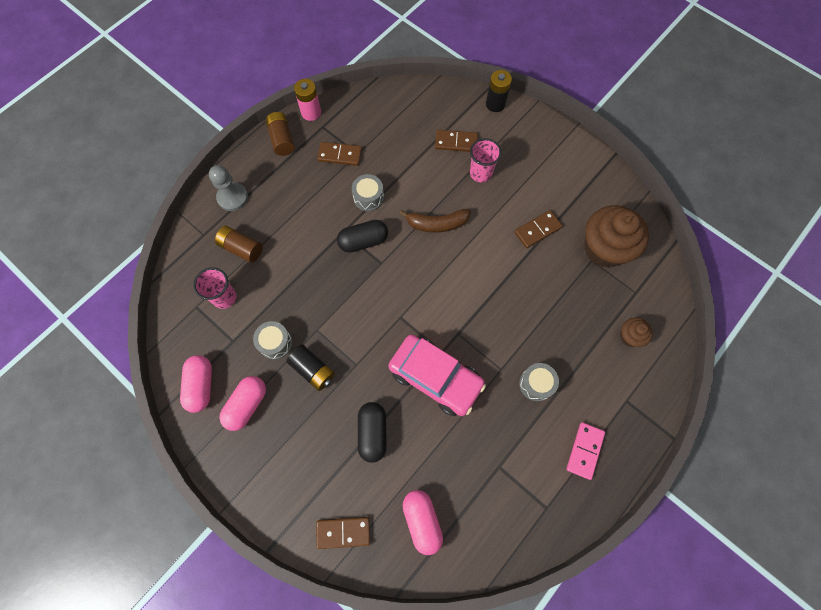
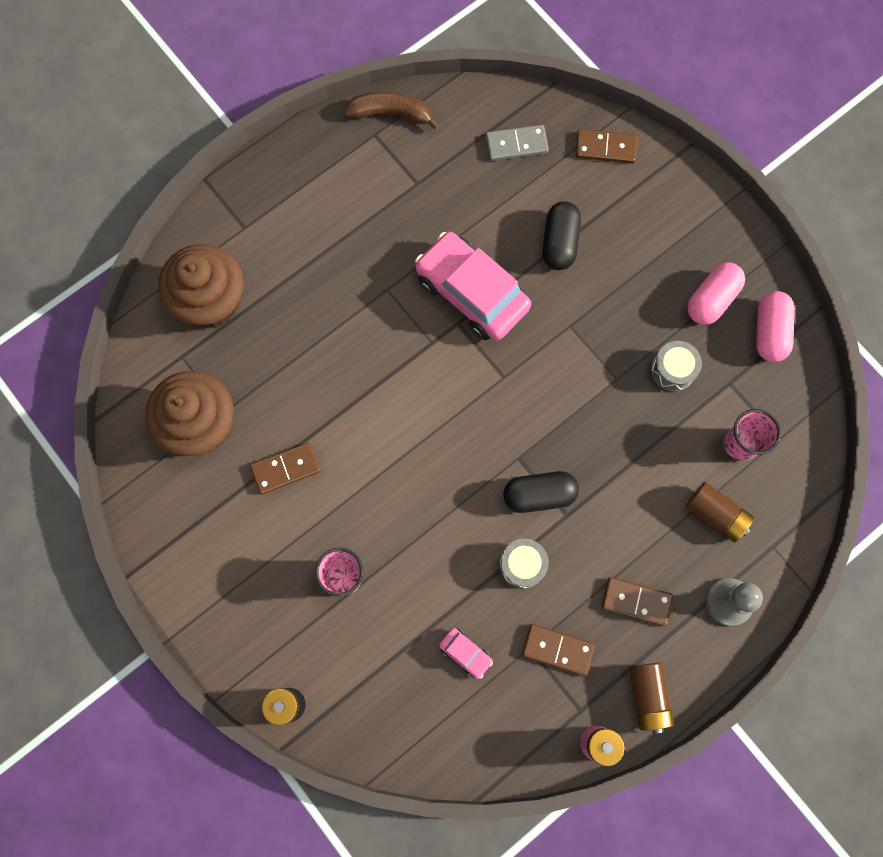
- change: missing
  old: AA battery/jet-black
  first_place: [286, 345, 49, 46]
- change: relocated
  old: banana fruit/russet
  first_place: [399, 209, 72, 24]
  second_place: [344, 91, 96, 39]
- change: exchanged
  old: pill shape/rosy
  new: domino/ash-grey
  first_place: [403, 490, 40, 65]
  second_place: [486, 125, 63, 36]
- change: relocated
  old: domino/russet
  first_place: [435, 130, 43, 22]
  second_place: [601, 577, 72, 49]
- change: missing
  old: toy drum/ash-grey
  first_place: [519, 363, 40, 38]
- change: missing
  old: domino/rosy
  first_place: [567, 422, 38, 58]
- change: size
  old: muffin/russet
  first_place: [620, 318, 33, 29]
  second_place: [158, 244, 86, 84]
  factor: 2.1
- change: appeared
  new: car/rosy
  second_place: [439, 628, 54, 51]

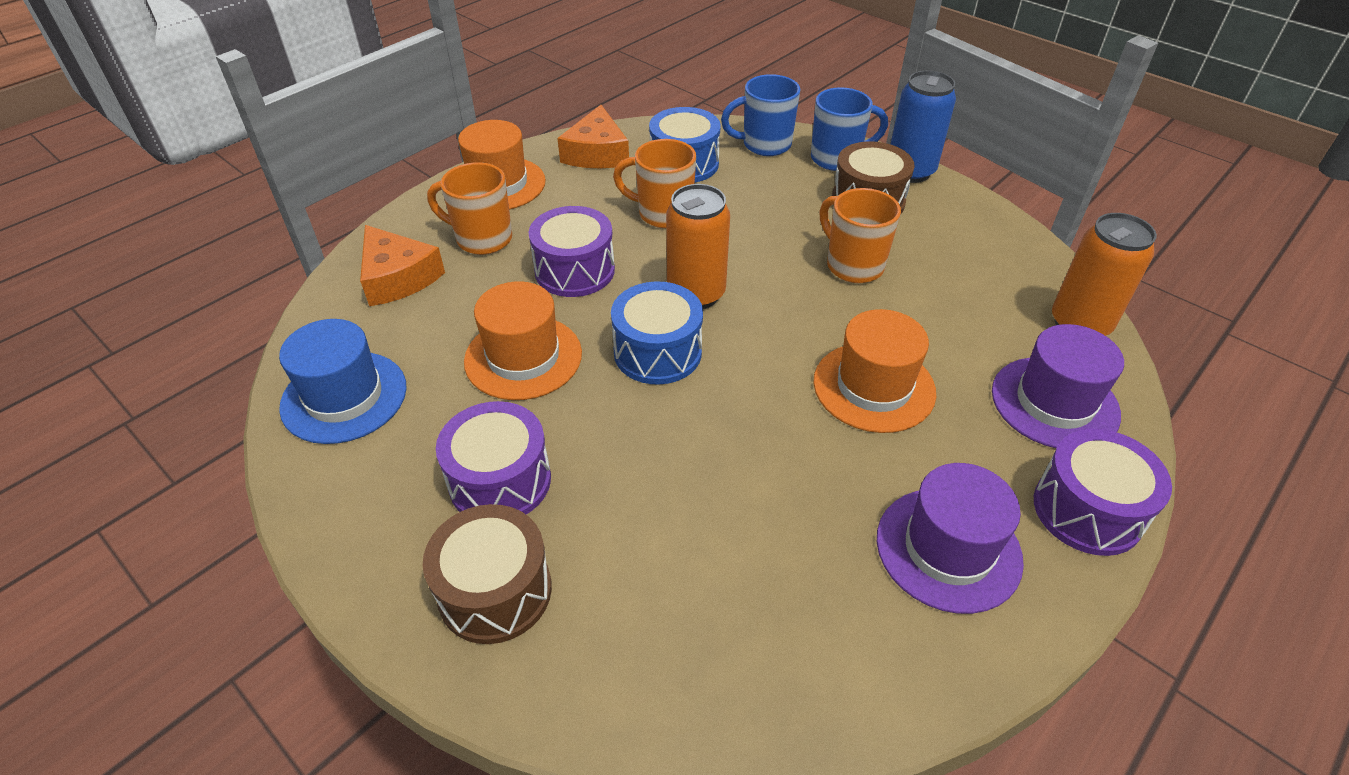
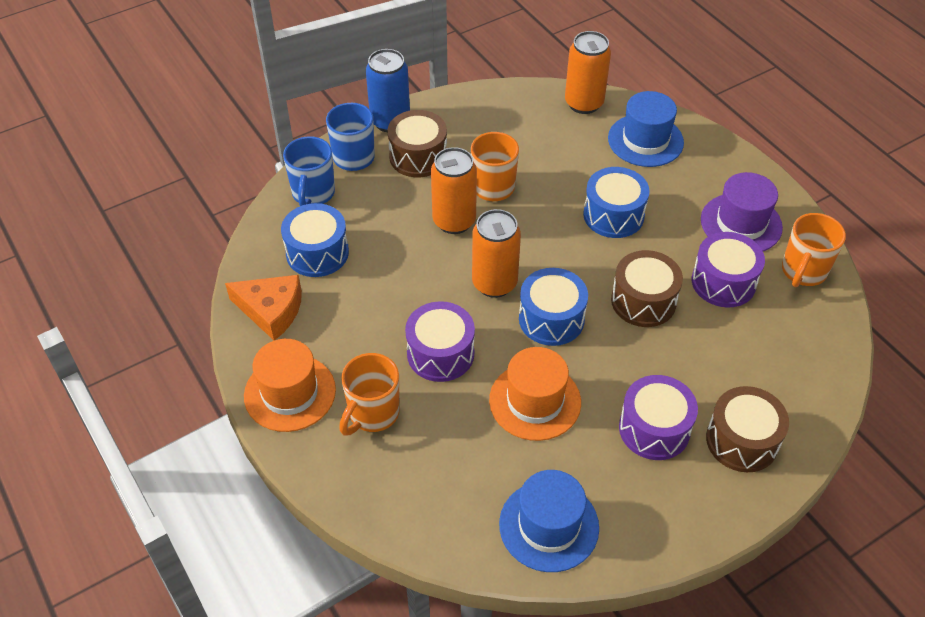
- change: missing
  old: cheese/bright orange
  first_place: [360, 225, 85, 81]
- change: relocated
  old: mug/bright orange
  first_place: [613, 139, 83, 89]
  second_place: [782, 213, 64, 74]
- change: exchanged
  old: top hat/bright orange
  new: toy drum/cobalt
  first_place: [813, 309, 123, 124]
  second_place: [583, 167, 67, 71]
- change: colour
  old: top hat/violet
  new: top hat/cobalt
  first_place: [992, 324, 132, 125]
  second_place: [608, 91, 76, 76]
- change: relocated
  old: toy drum/violet
  first_place: [1034, 429, 138, 127]
  second_place: [692, 232, 73, 76]
- change: appeared
  new: can/bright orange
  second_place: [431, 147, 46, 87]
- change: appeared
  new: toy drum/russet
  second_place: [611, 250, 72, 77]

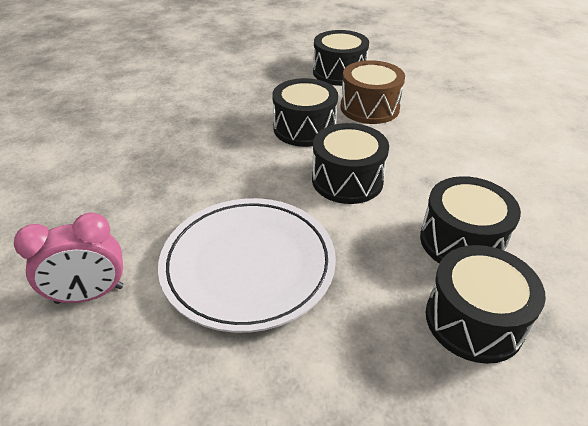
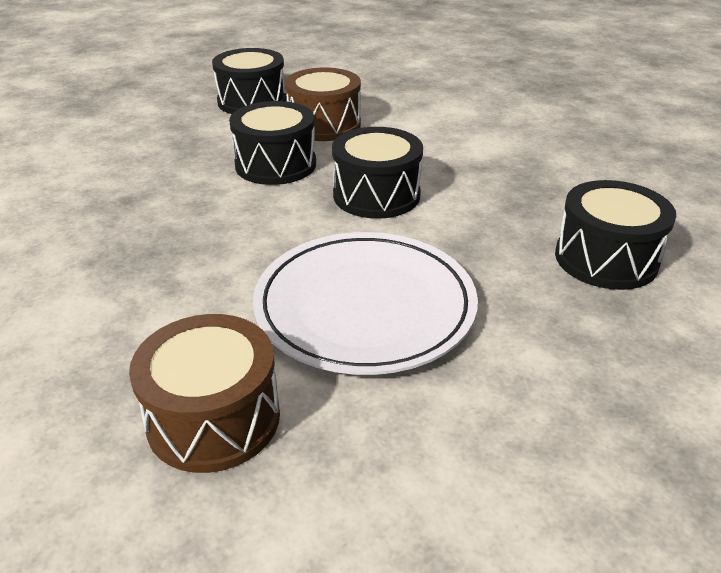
- change: exchanged
  old: clock/rosy
  new: toy drum/russet
  first_place: [14, 212, 109, 92]
  second_place: [129, 314, 151, 159]
- change: missing
  old: toy drum/jet-black
  first_place: [420, 176, 101, 88]

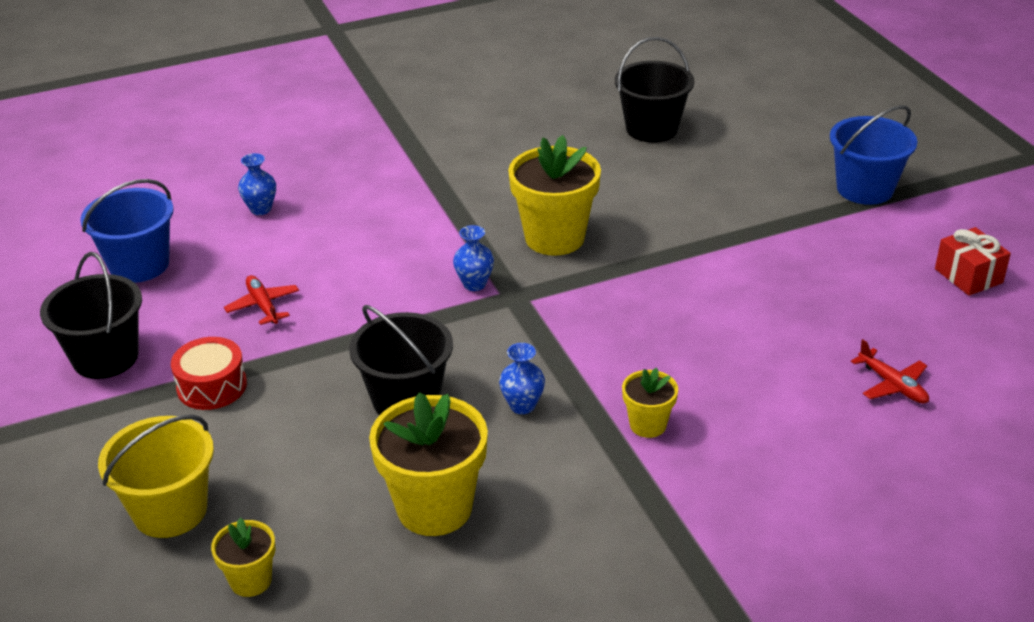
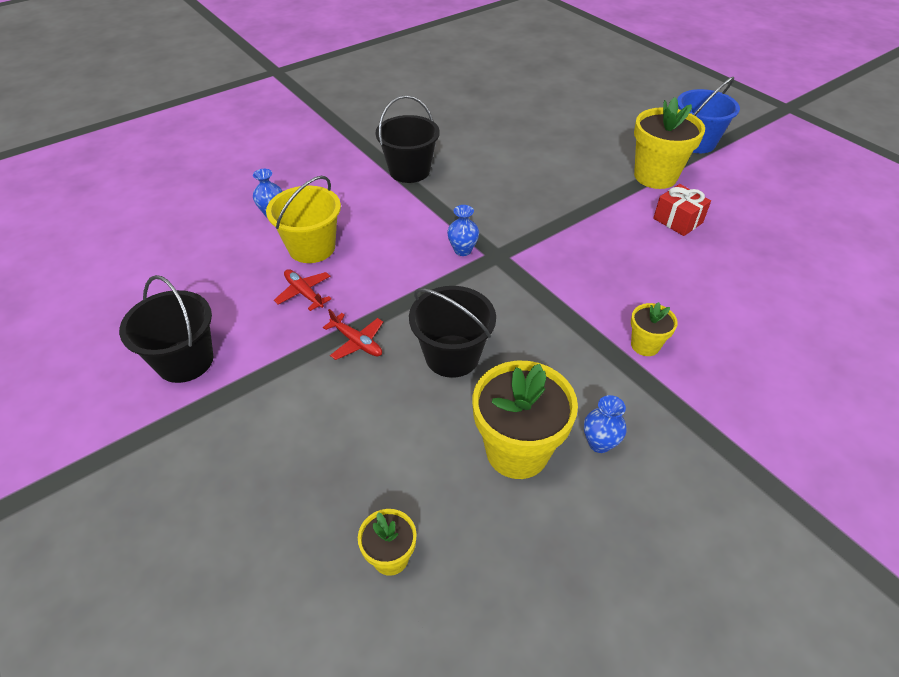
- change: missing
  old: sand bucket/cobalt
  first_place: [80, 179, 94, 104]
- change: relocated
  old: sand bucket/golden
  first_place: [98, 415, 116, 123]
  second_place: [266, 176, 75, 87]
- change: missing
  old: toy drum/red
  first_place: [171, 337, 76, 73]
- change: relocated
  old: flower vase/cobalt
  first_place: [499, 343, 46, 71]
  second_place: [584, 395, 43, 58]
- change: relocated
  old: potted plant/golden
  first_place: [508, 135, 93, 121]
  second_place: [634, 97, 71, 92]
- change: relocated
  old: sand bucket/jet-black
  first_place: [615, 37, 80, 105]
  second_place: [375, 95, 65, 88]
- change: relocated
  old: toy plane/red
  first_place: [851, 339, 78, 65]
  second_place: [323, 309, 60, 51]
- change: relocated
  old: wrapped gift/red
  first_place: [935, 227, 76, 69]
  second_place: [653, 184, 58, 52]

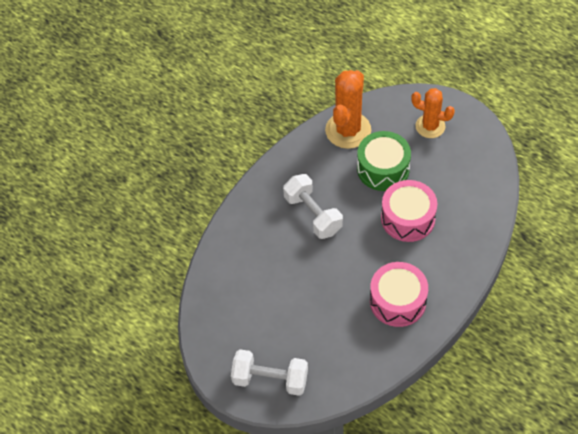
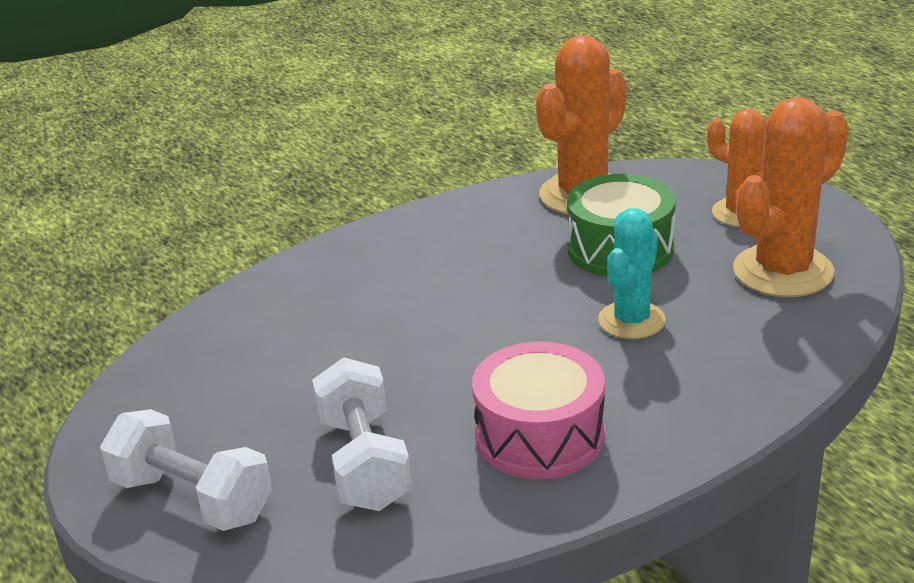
- change: relocated
  old: hand weight/white
  first_place: [283, 174, 60, 65]
  second_place: [312, 357, 100, 154]
- change: exchanged
  old: toy drum/rosy
  new: prickly plant/teal
  first_place: [381, 180, 56, 62]
  second_place: [598, 208, 68, 131]
- change: appeared
  new: prickly plant/bright orange
  second_place: [733, 97, 116, 200]

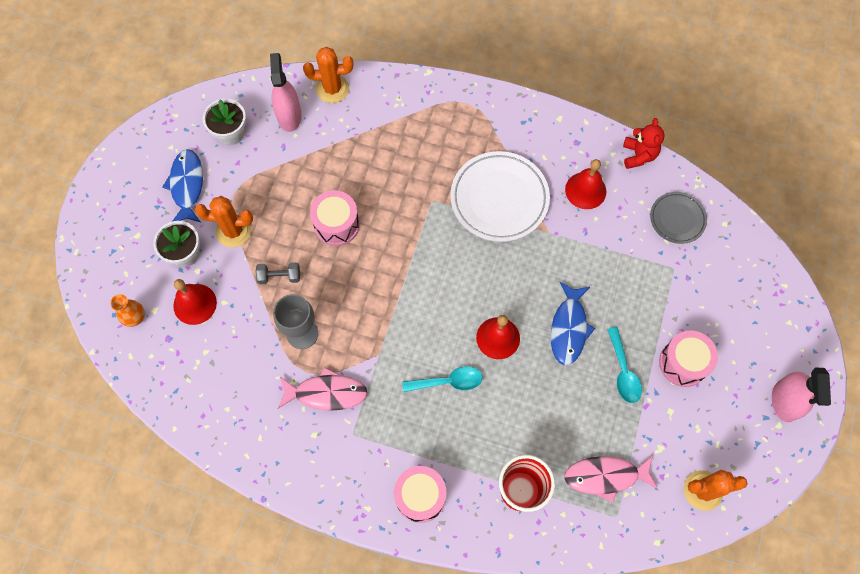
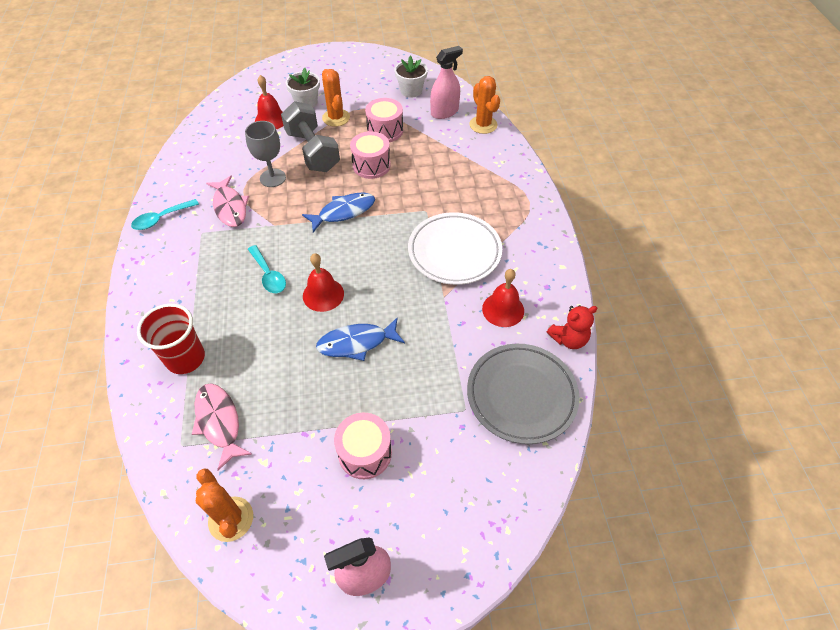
- change: missing
  old: flower vase/bright orange
  first_place: [110, 294, 35, 33]
- change: relocated
  old: toy fish/cobalt
  first_place: [162, 149, 41, 73]
  second_place: [302, 193, 73, 39]
- change: size
  old: hand weight/ash-grey
  first_place: [255, 262, 45, 22]
  second_place: [281, 101, 59, 71]
  factor: 2.26
- change: relocated
  old: toy drum/rosy
  first_place: [394, 466, 53, 57]
  second_place: [365, 98, 38, 44]
- change: relocated
  old: teaspoon/teal
  first_place: [607, 327, 35, 76]
  second_place: [131, 199, 68, 31]
- change: size
  old: plate/ash-grey
  first_place: [650, 192, 57, 52]
  second_place: [467, 344, 113, 100]
  factor: 1.77

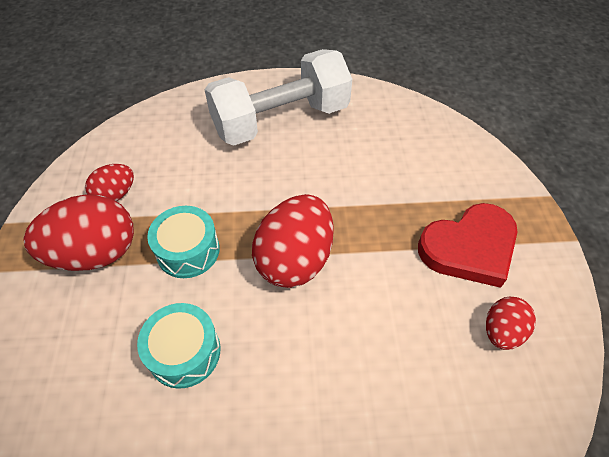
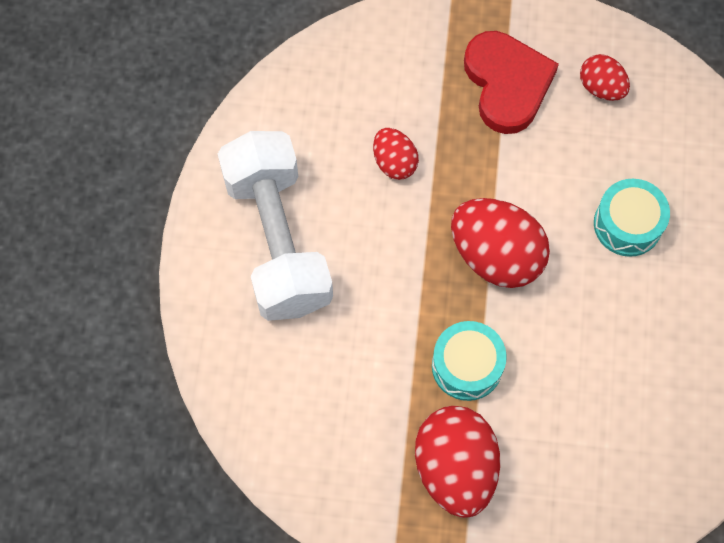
- change: relocated
  old: toy egg/red
  first_place: [85, 164, 49, 37]
  second_place: [373, 128, 46, 52]
- change: relocated
  old: toy drum/teal
  first_place: [137, 303, 83, 86]
  second_place: [594, 179, 76, 78]

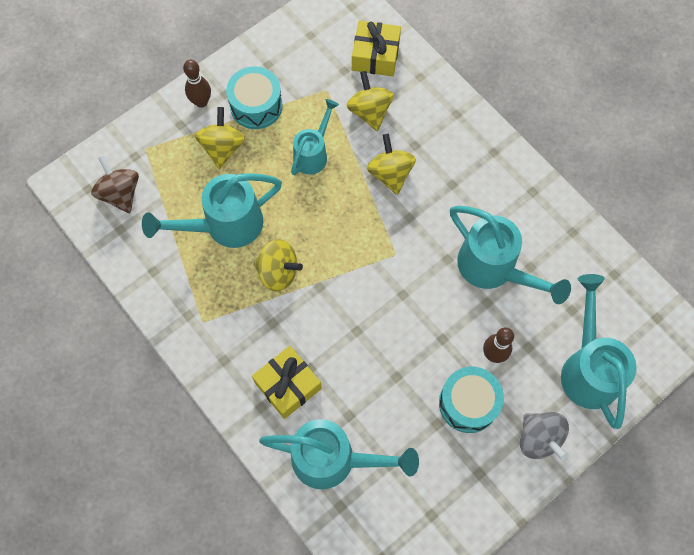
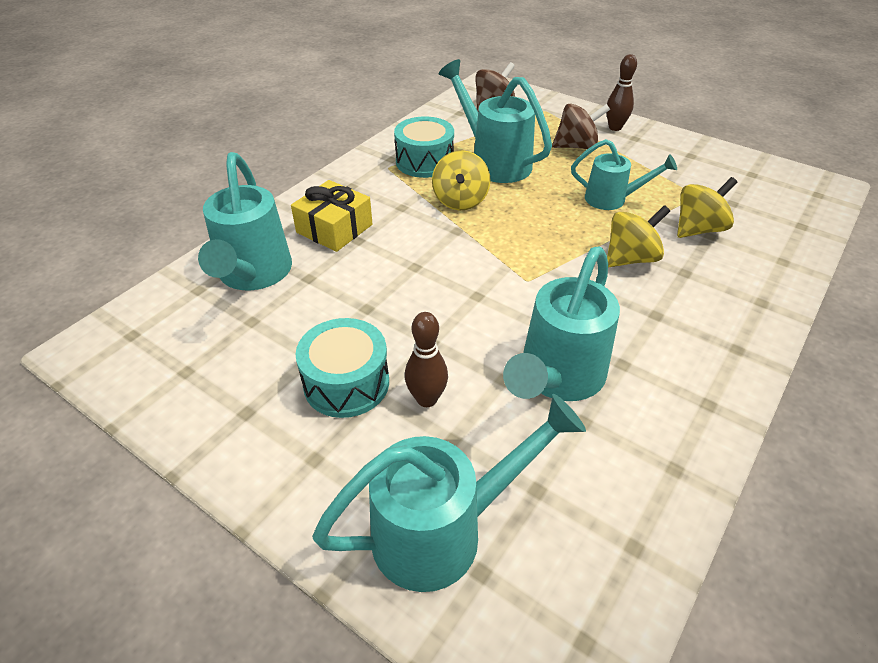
- change: colour
  old: toy top/golden
  new: toy top/russet
  first_place: [195, 107, 50, 62]
  second_place: [552, 103, 58, 46]
- change: relocated
  old: toy drum/teal
  first_place: [226, 66, 57, 63]
  second_place: [394, 116, 60, 62]
- change: missing
  old: wrapped gift/golden
  first_place: [352, 20, 49, 56]
- change: missing
  old: toy top/ash-grey
  first_place: [520, 412, 49, 48]

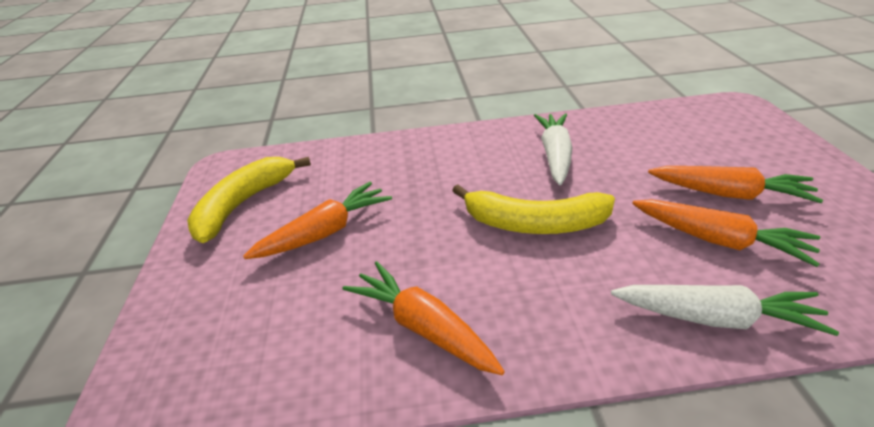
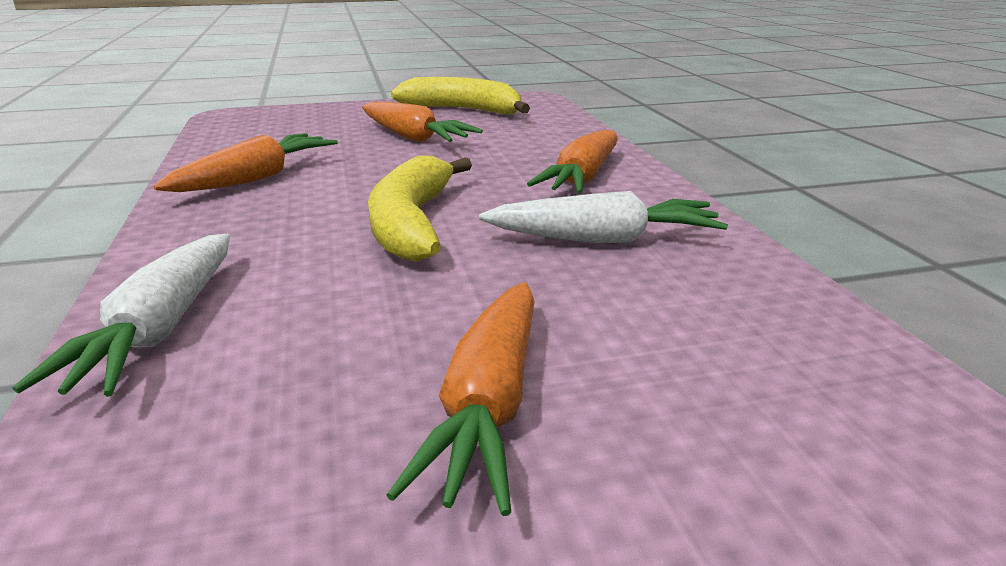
- change: relocated
  old: root vegetable/bright orange
  first_place: [632, 199, 188, 68]
  second_place: [527, 130, 91, 64]

